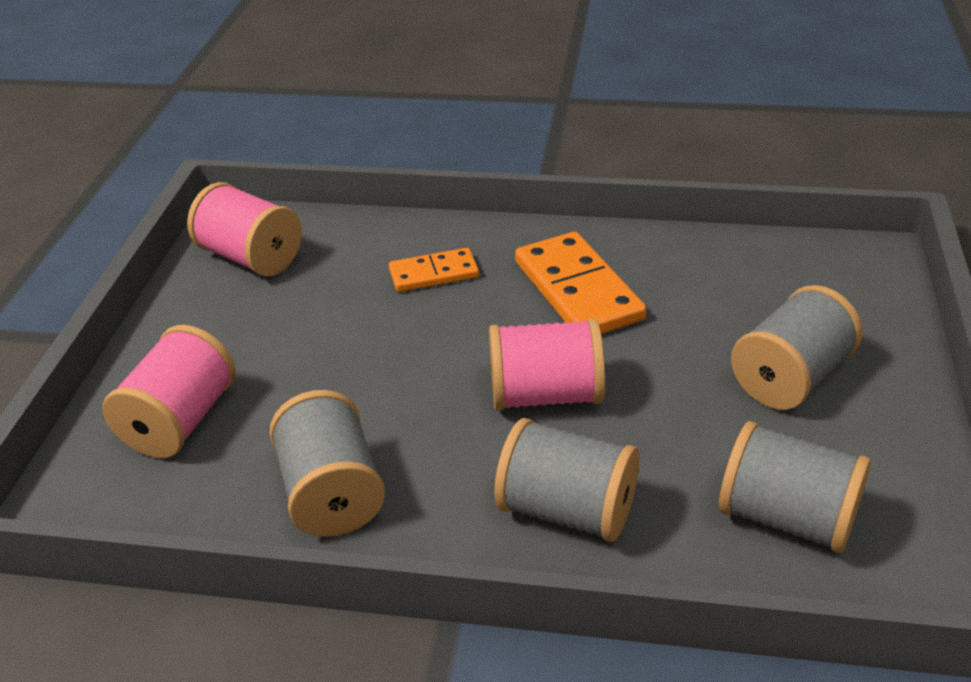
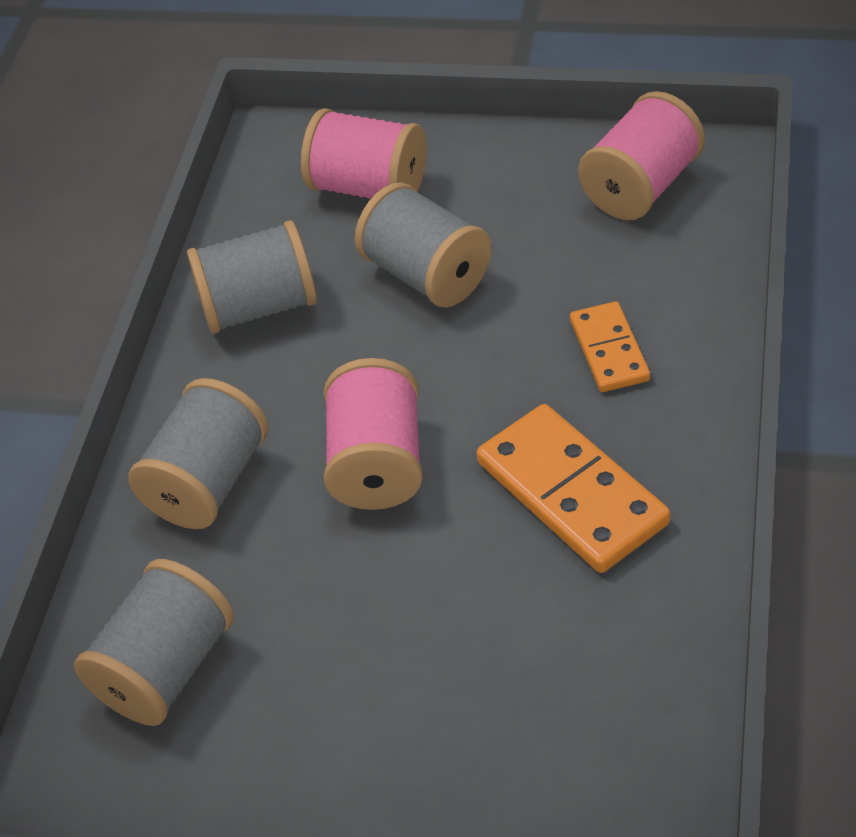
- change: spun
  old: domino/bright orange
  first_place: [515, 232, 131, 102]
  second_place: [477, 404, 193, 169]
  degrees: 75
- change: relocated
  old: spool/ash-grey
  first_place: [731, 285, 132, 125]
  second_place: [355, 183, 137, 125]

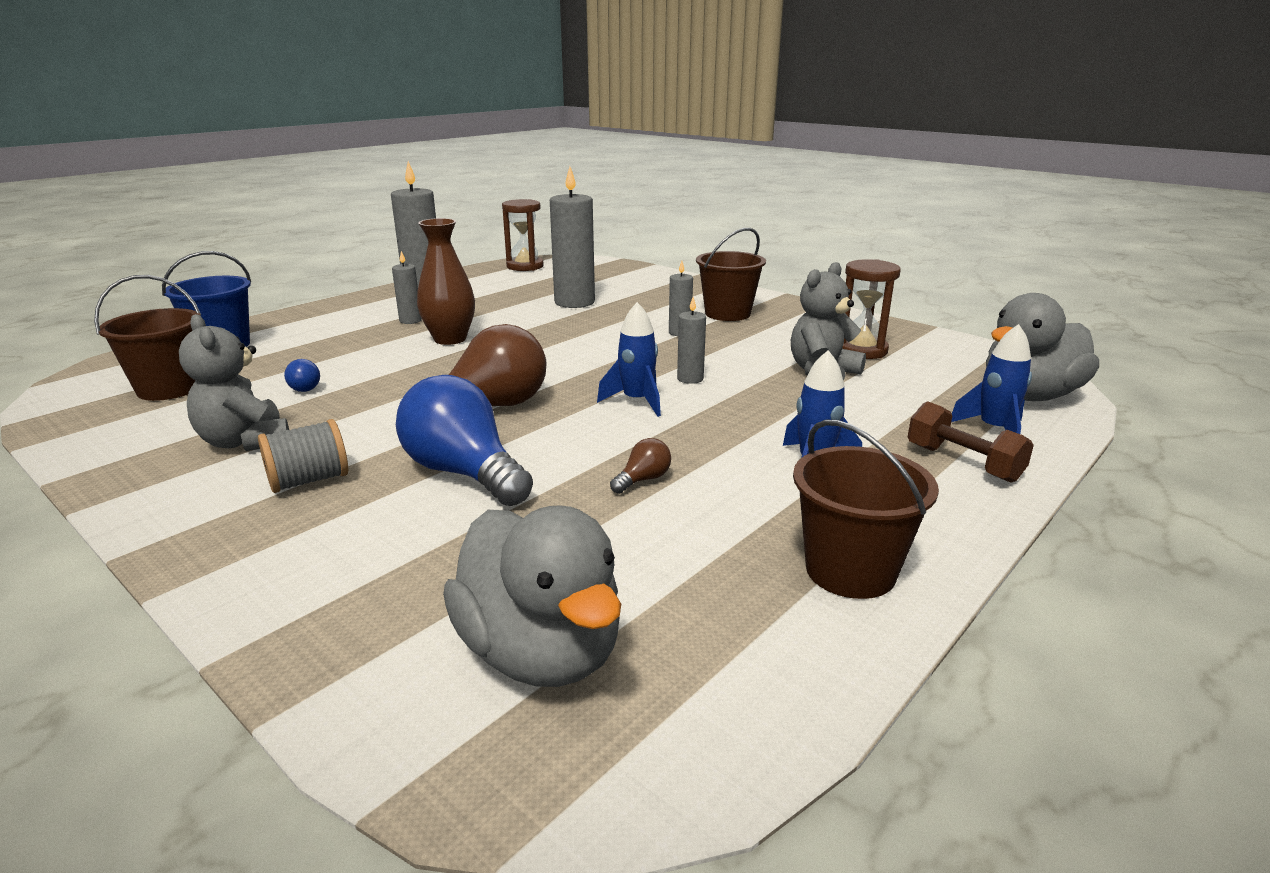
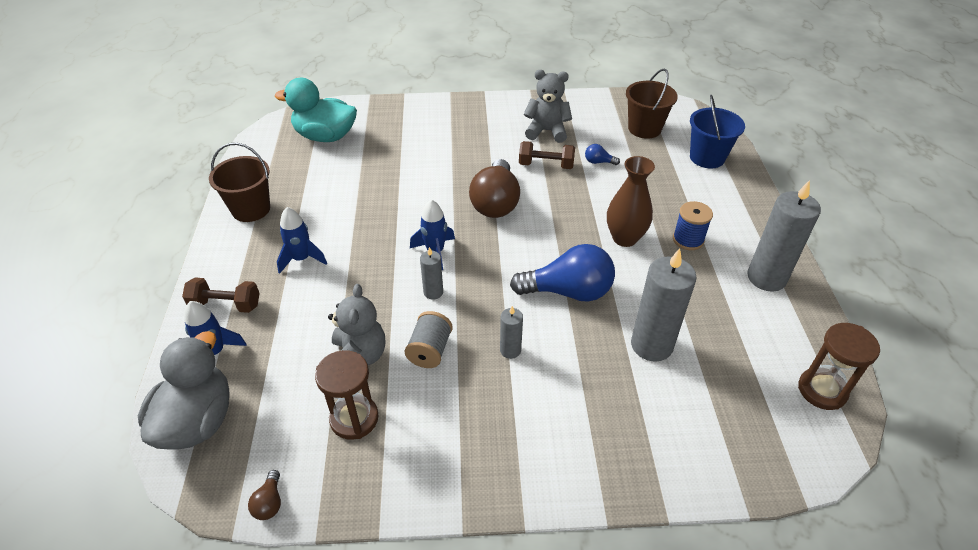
- change: relocated
  old: spool/ash-grey
  first_place: [258, 419, 90, 74]
  second_place: [405, 311, 48, 57]
- change: exchanged
  old: candle/ash-grey
  new: spool/cobalt
  first_place: [392, 251, 30, 73]
  second_place: [673, 201, 40, 49]
- change: relocated
  old: light bulb/cobalt
  first_place: [396, 375, 137, 131]
  second_place: [510, 244, 105, 58]
- change: colour
  old: rubber duck/ash-grey
  new: rubber duck/teal
  first_place: [443, 505, 178, 182]
  second_place: [275, 78, 82, 64]
- change: relocated
  old: light bulb/russet
  first_place: [610, 438, 61, 56]
  second_place: [248, 470, 33, 50]
- change: missing
  old: sand bucket/russet
  first_place: [696, 228, 70, 93]
- change: appeared
  new: hand weight/russet
  second_place: [519, 141, 56, 28]

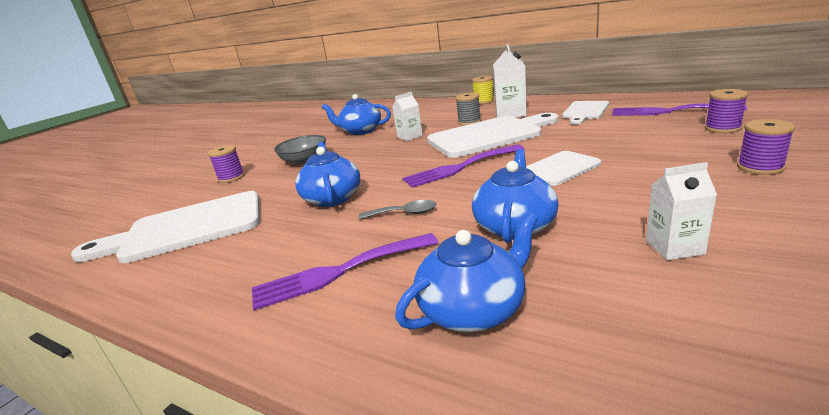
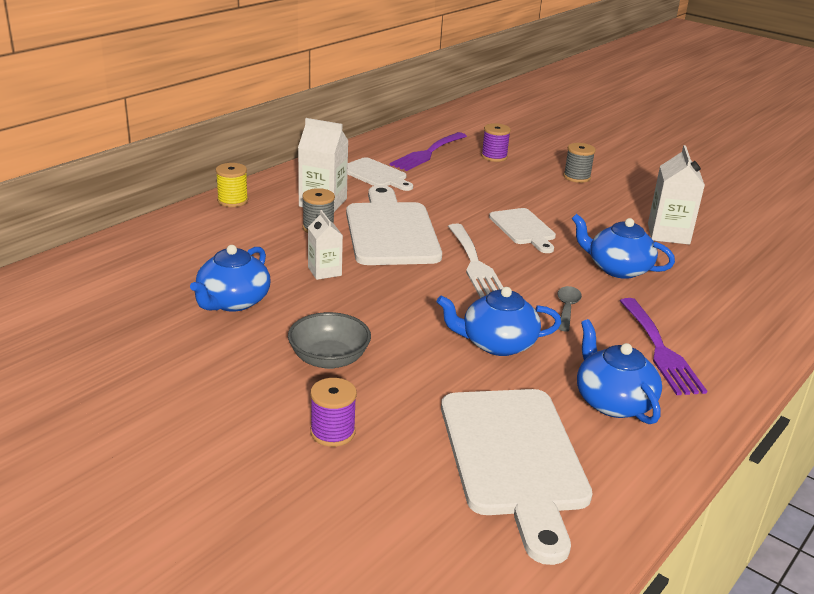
- change: relocated
  old: china teapot/cobalt
  first_place: [395, 212, 143, 120]
  second_place: [577, 319, 85, 105]
- change: colour
  old: table fork/violet
  new: table fork/white
  first_place: [403, 145, 121, 43]
  second_place: [448, 224, 56, 74]
- change: size
  old: juice carton/white
  first_place: [646, 162, 71, 98]
  second_place: [648, 145, 57, 100]
  factor: 1.59
- change: colour
  old: spool/violet
  new: spool/ash-grey
  first_place: [737, 119, 58, 56]
  second_place: [563, 143, 33, 40]

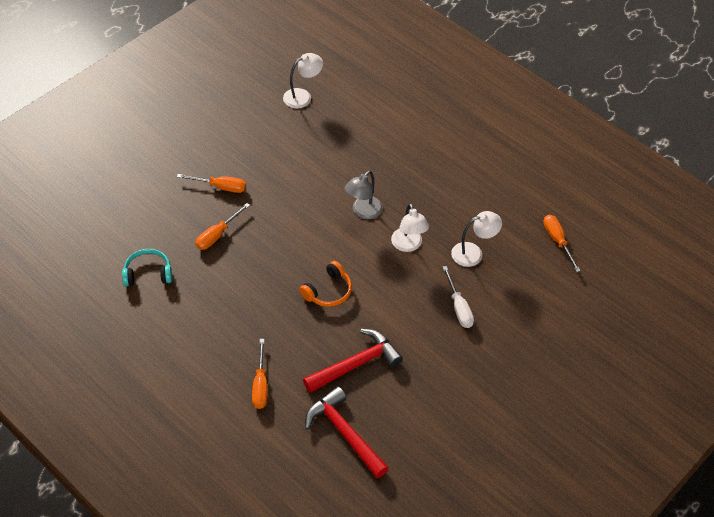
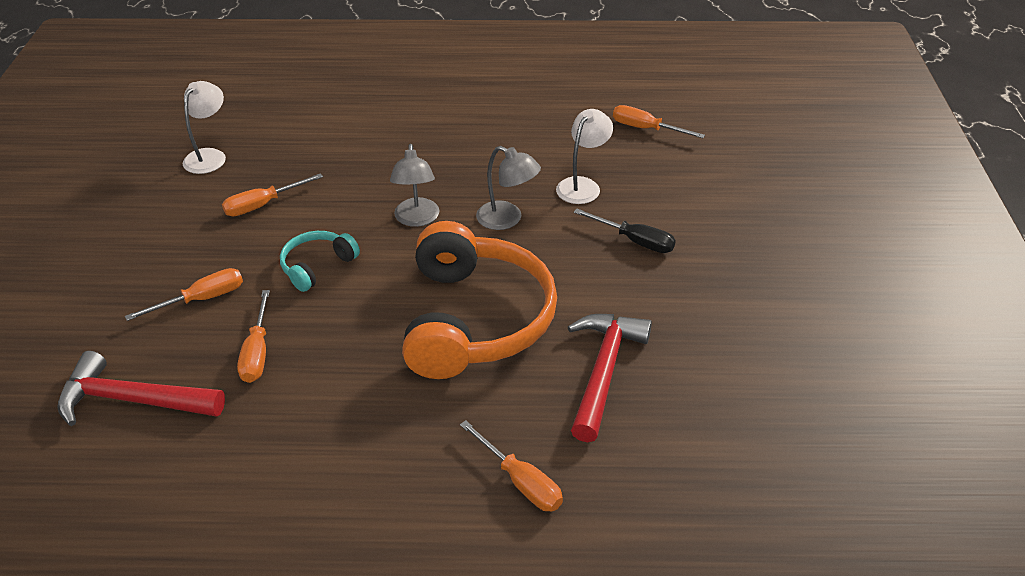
- change: relocated
  old: headset/teal
  first_place: [122, 249, 50, 37]
  second_place: [280, 231, 80, 61]
- change: size
  old: headset/bright orange
  first_place: [299, 261, 53, 46]
  second_place: [402, 221, 155, 158]
  factor: 2.18
- change: relocated
  old: carpenter's hammer/red
  first_place: [305, 387, 84, 91]
  second_place: [57, 351, 168, 75]
- change: colour
  old: lamp/white
  new: lamp/ash-grey
  first_place: [391, 204, 38, 48]
  second_place: [476, 146, 65, 84]
- change: colour
  old: hand screwdriver/white
  new: hand screwdriver/jet-black
  first_place: [442, 266, 32, 62]
  second_place: [574, 209, 102, 44]
- change: appeared
  new: hand screwdriver/bright orange
  second_place: [222, 173, 101, 43]

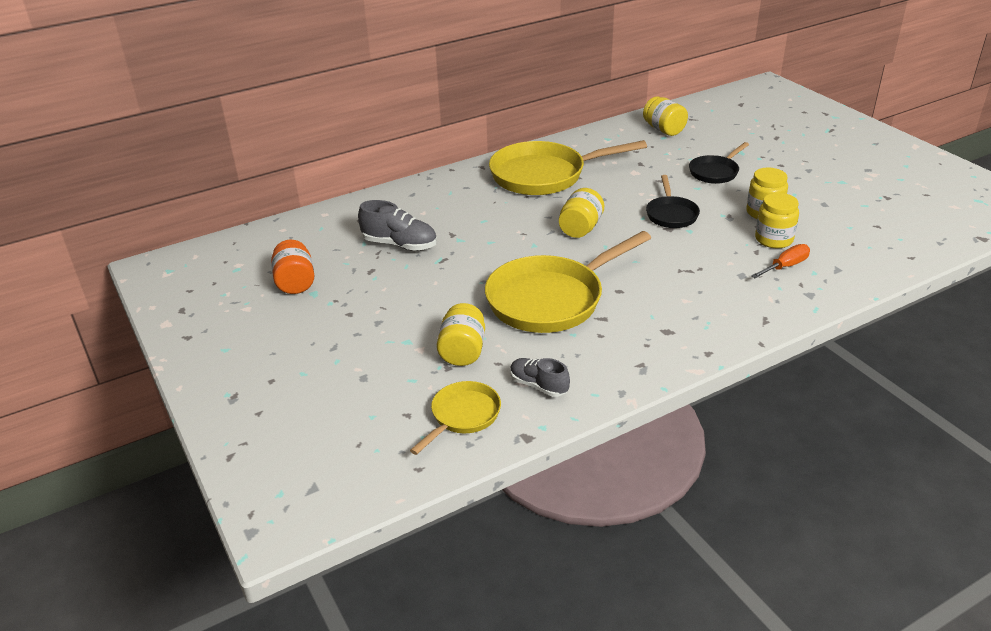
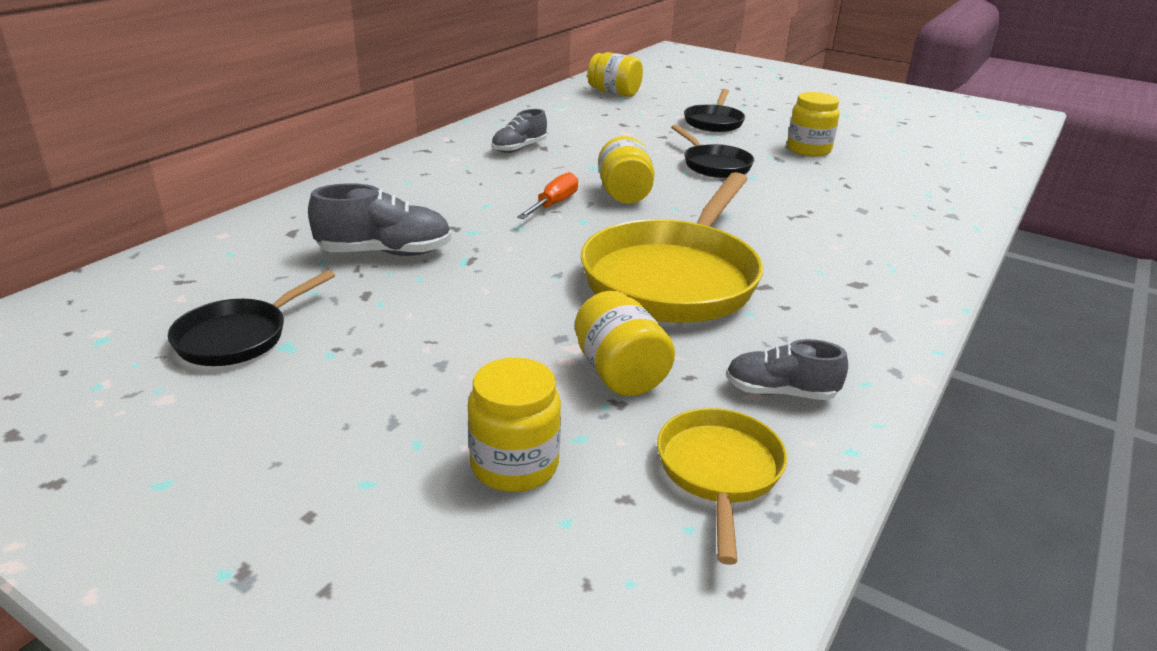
- change: exchanged
  old: jar/bright orange
  new: frying pan/jet-black
  first_place: [271, 240, 43, 54]
  second_place: [168, 270, 167, 96]
- change: exchanged
  old: frying pan/golden
  new: sneaker/ash-grey
  first_place: [489, 140, 158, 55]
  second_place: [491, 109, 56, 44]
- change: relocated
  old: hand screwdriver/bright orange
  first_place: [751, 244, 59, 34]
  second_place: [517, 172, 61, 47]
- change: relocated
  old: jar/golden
  first_place: [755, 193, 44, 55]
  second_place: [468, 358, 93, 134]

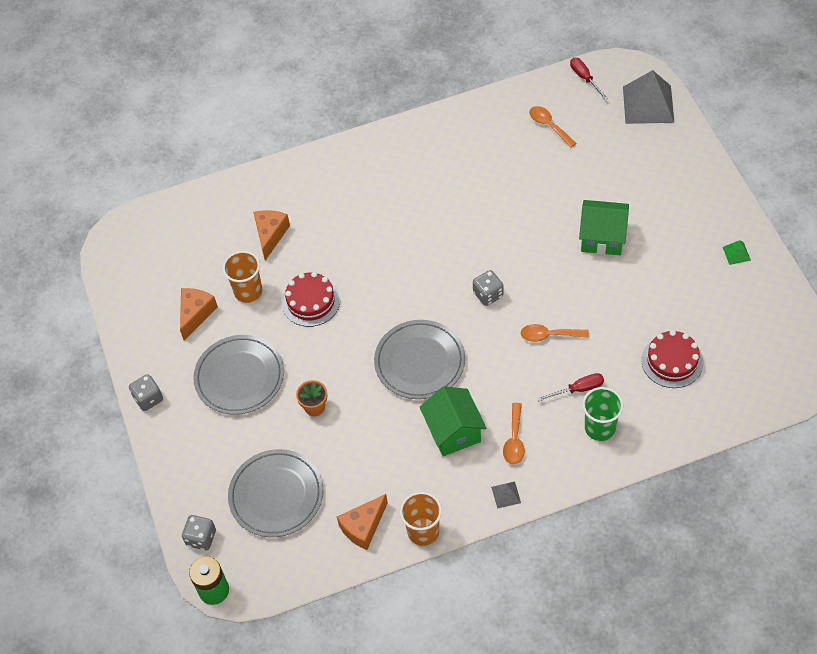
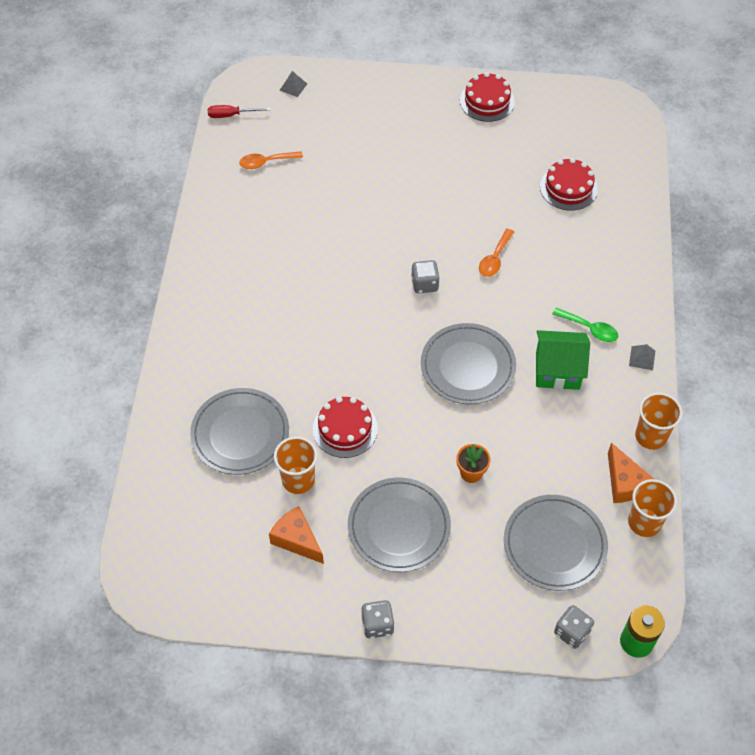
- change: exchanged
  old: cheese/bright orange
  new: plate/ash-grey
  first_place: [253, 210, 37, 51]
  second_place: [190, 388, 99, 87]
- change: colour
  old: teaspoon/bright orange
  new: teaspoon/green
  first_place: [503, 403, 22, 62]
  second_place: [552, 308, 66, 34]
- change: missing
  old: hand screwdriver/red
  first_place: [537, 373, 67, 28]
- change: missing
  old: toy house/green
  first_place: [579, 200, 50, 55]
- change: missing
  old: beaker/green
  first_place: [582, 387, 41, 54]
- change: size
  old: solid pyramid/ash-grey
  first_place: [623, 70, 51, 54]
  second_place: [280, 71, 27, 26]
  factor: 0.43
- change: exchanged
  old: solid pyramid/green
  new: layer cake/red
  first_place: [723, 240, 28, 25]
  second_place: [460, 72, 55, 50]
- change: appeared
  new: beaker/bright orange
  second_place: [628, 479, 49, 58]

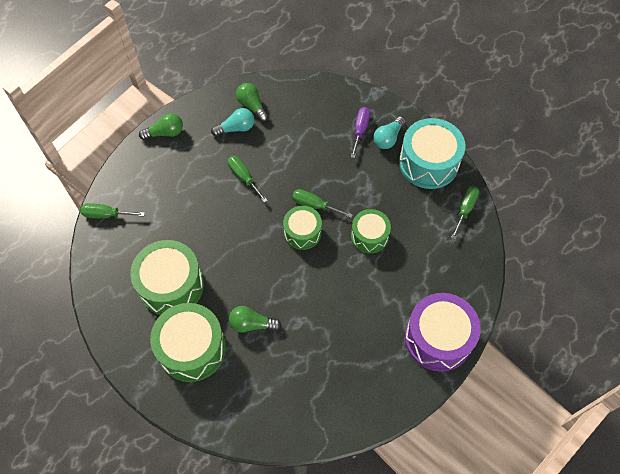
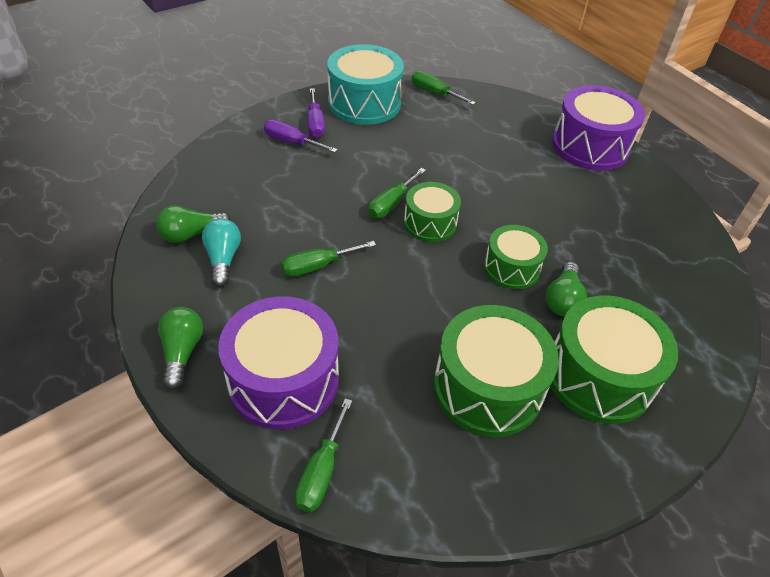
- change: relocated
  old: toy drum/green
  first_place: [351, 209, 40, 44]
  second_place: [484, 225, 64, 64]
- change: exchanged
  old: light bulb/teal
  new: hand screwdriver/violet
  first_place: [373, 116, 33, 33]
  second_place: [308, 88, 17, 50]
- change: appeared
  new: toy drum/violet
  second_place: [218, 296, 121, 133]

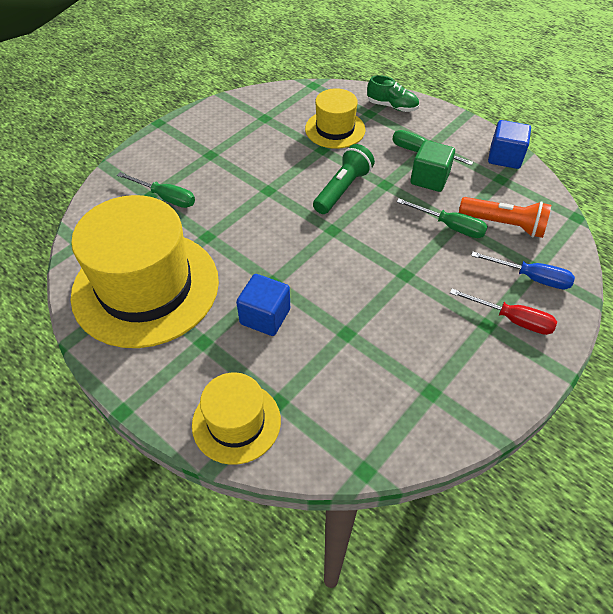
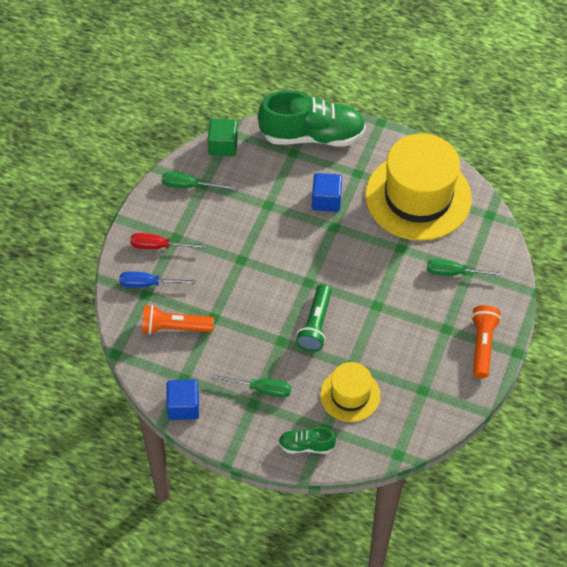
- change: exchanged
  old: top hat/golden
  new: sneaker/green
  first_place: [192, 372, 89, 93]
  second_place: [258, 90, 108, 56]
- change: relocated
  old: hand screwdriver/green
  first_place: [397, 198, 91, 40]
  second_place: [162, 172, 73, 18]
- change: relocated
  old: cube/green
  first_place: [410, 140, 45, 52]
  second_place: [208, 118, 30, 38]
- change: appeared
  new: pocket torch/bright orange
  second_place: [471, 305, 30, 73]

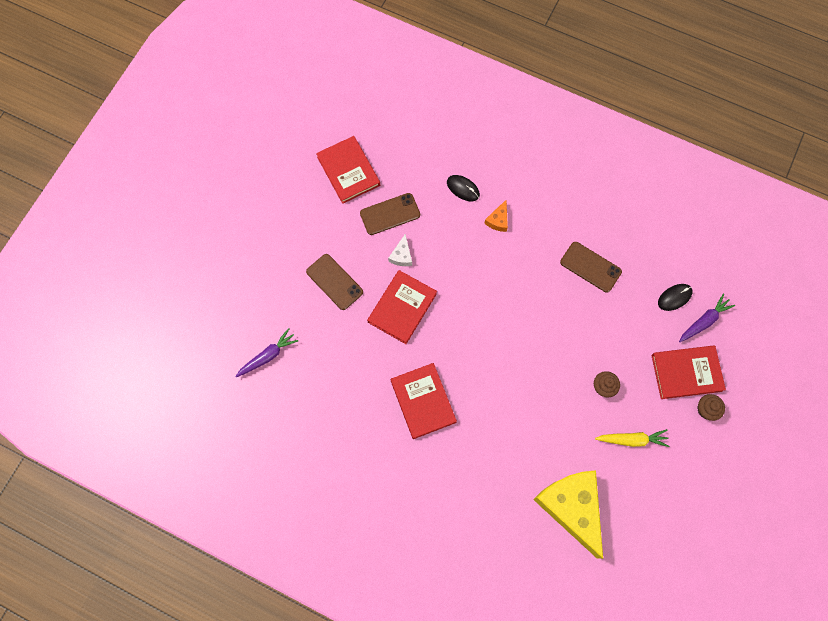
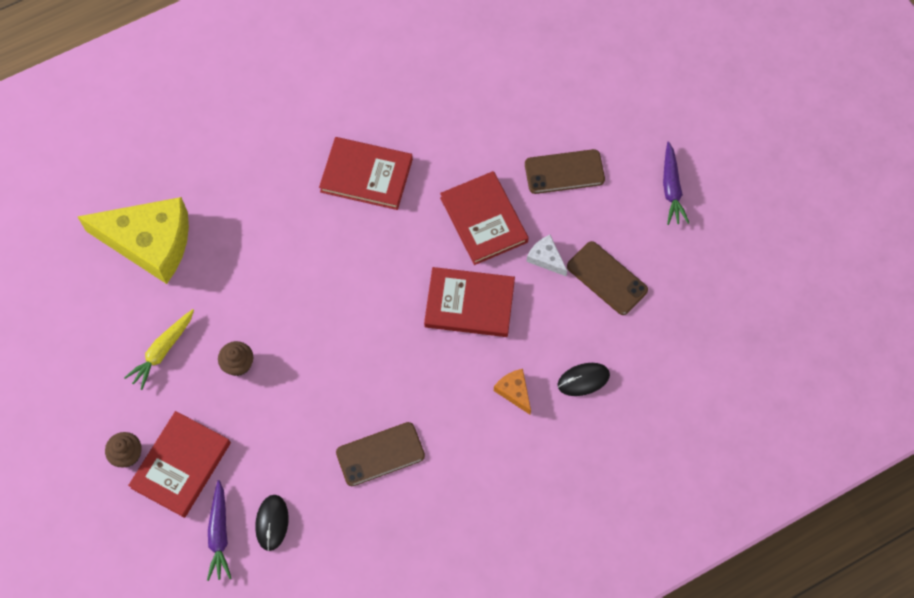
- change: relocated
  old: root vegetable/violet
  first_place: [235, 328, 63, 49]
  second_place: [663, 142, 26, 83]
- change: relocated
  old: hardcover/red
  first_place: [316, 136, 64, 68]
  second_place: [424, 267, 91, 70]
- change: spun
  old: phone/russet
  first_place: [360, 193, 60, 42]
  second_place: [567, 241, 81, 74]
  degrees: -60

